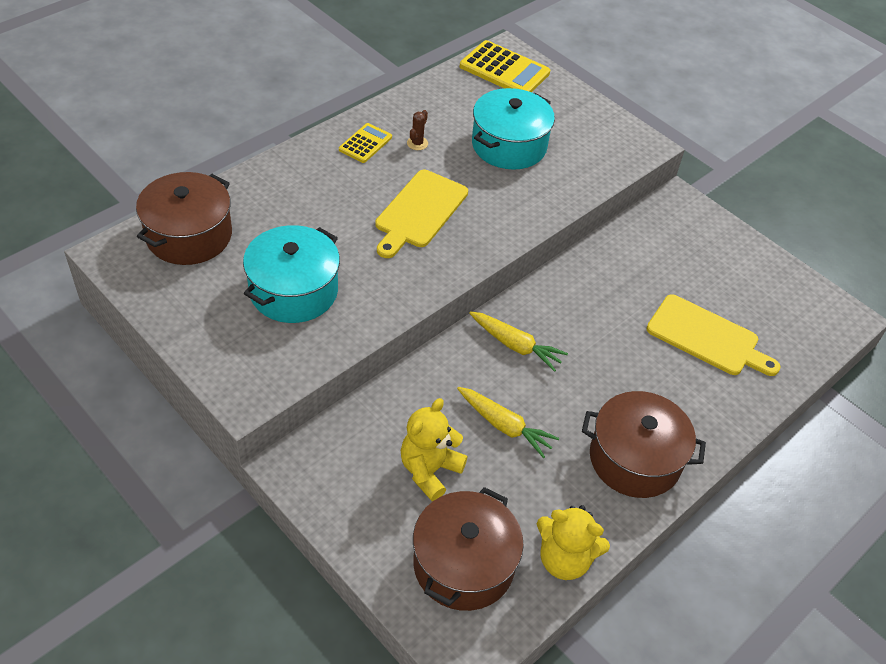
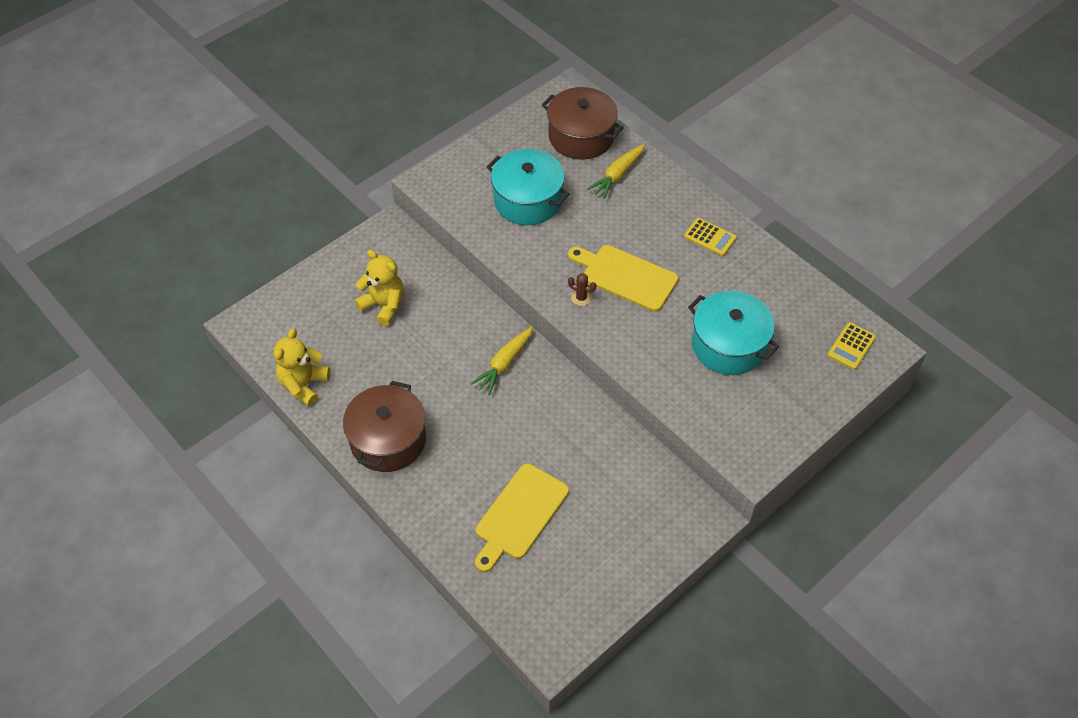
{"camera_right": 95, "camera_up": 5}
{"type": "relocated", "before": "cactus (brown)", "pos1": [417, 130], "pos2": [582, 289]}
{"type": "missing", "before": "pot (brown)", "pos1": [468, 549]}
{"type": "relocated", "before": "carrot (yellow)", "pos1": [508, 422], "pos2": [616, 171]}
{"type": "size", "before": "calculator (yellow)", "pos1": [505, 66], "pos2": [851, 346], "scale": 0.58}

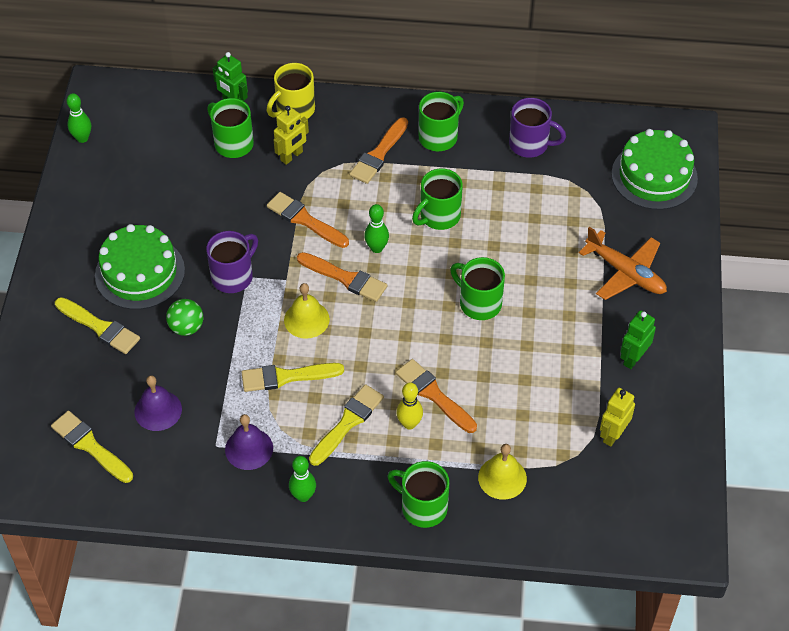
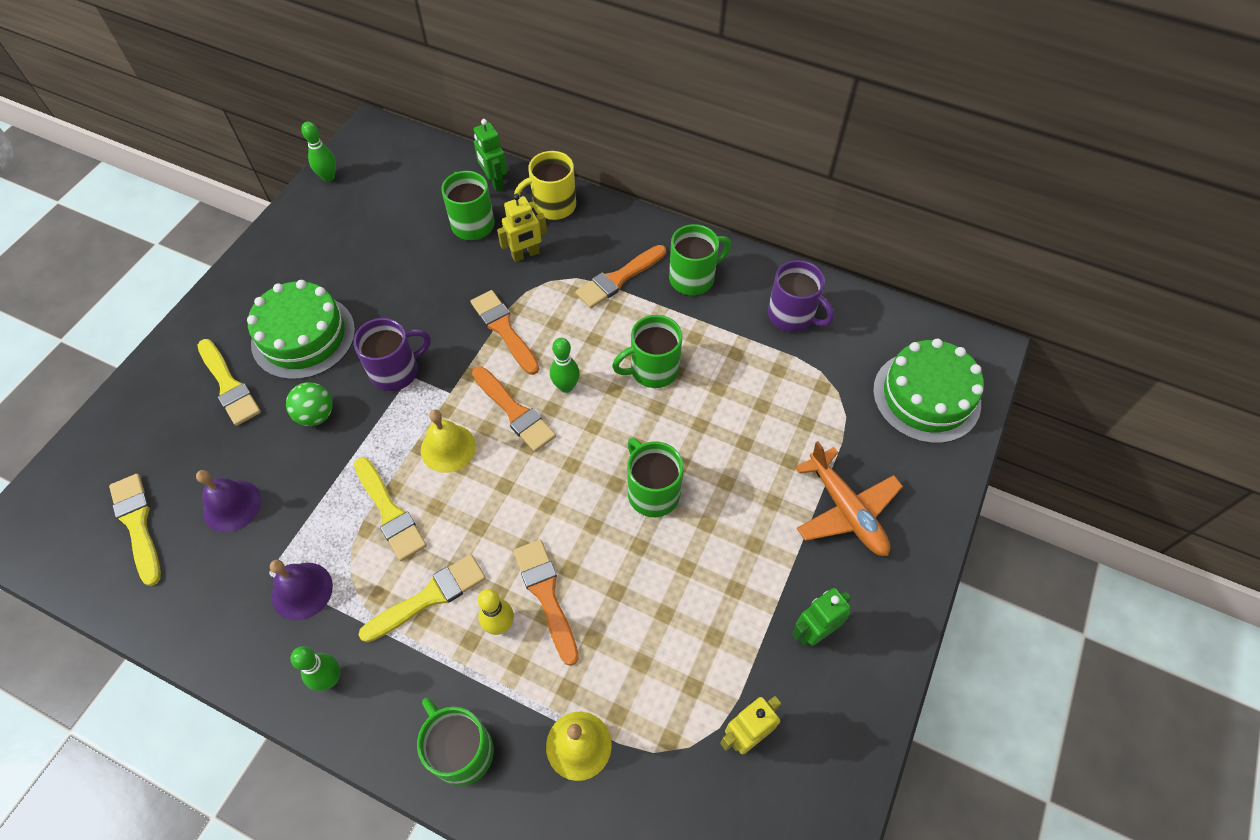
{"camera_right": 20, "camera_up": 5}
{"type": "spun", "before": "brush (yellow)", "pos1": [292, 377], "pos2": [390, 509], "turn": -135}

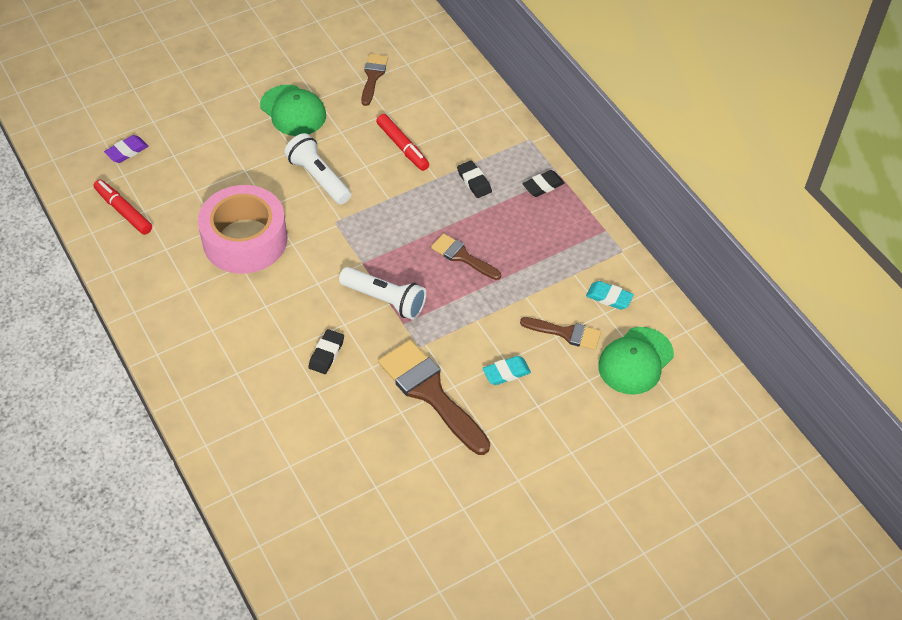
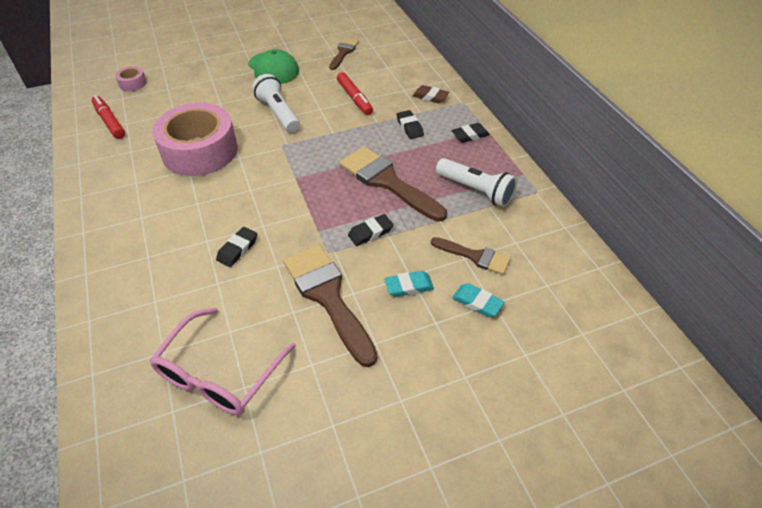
{"camera_right": 10, "camera_up": -5}
{"type": "exchanged", "before": "eraser (purple)", "after": "tape (pink)", "pos1": [126, 149], "pos2": [131, 78]}
{"type": "relocated", "before": "flashlight (white)", "pos1": [382, 293], "pos2": [476, 182]}
{"type": "size", "before": "brush (brown)", "pos1": [466, 256], "pos2": [393, 184], "scale": 1.78}
{"type": "relocated", "before": "eraser (turquoise)", "pos1": [610, 295], "pos2": [478, 300]}
{"type": "missing", "before": "cap (green)", "pos1": [636, 361]}
{"type": "appeared", "after": "glasses (pink)", "pos2": [223, 361]}
{"type": "appeared", "after": "eraser (black)", "pos2": [371, 230]}
{"type": "appeared", "after": "eraser (brown)", "pos2": [431, 94]}

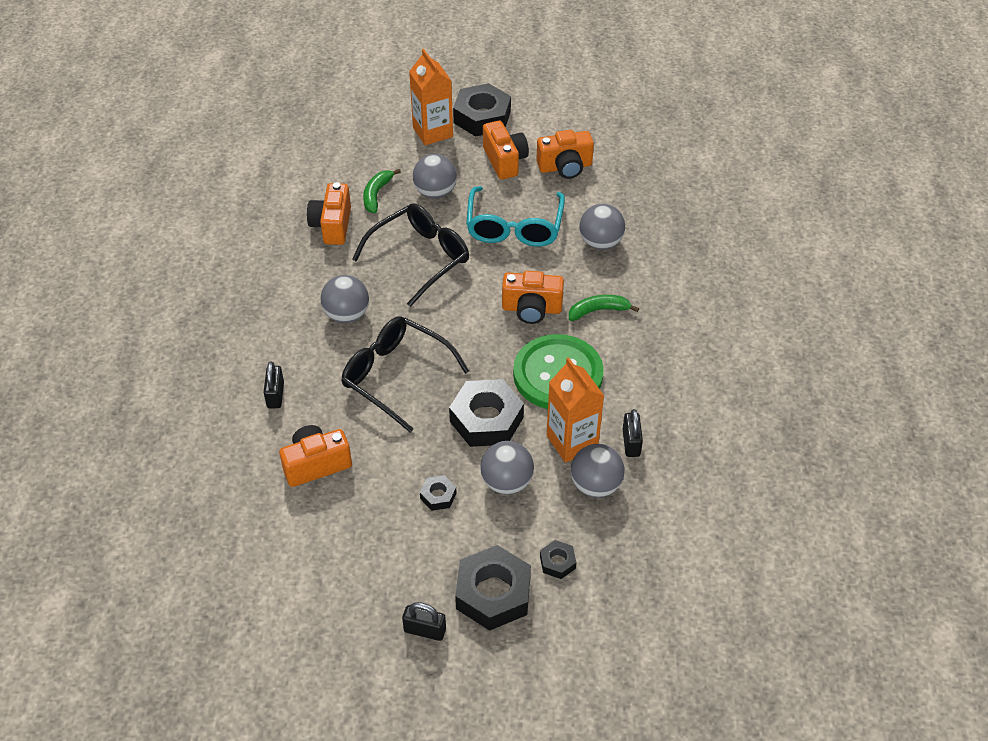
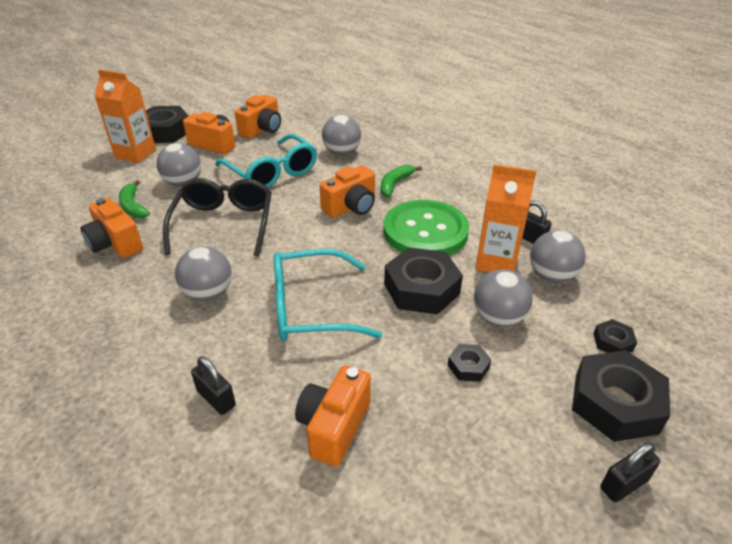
{"camera_right": -45, "camera_up": -10}
{"type": "colour", "before": "glasses (black)", "after": "glasses (turquoise)", "pos1": [405, 374], "pos2": [328, 295]}

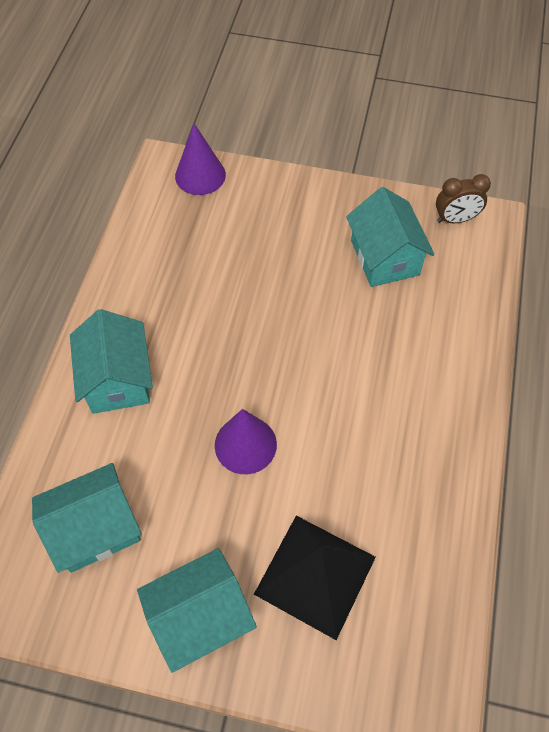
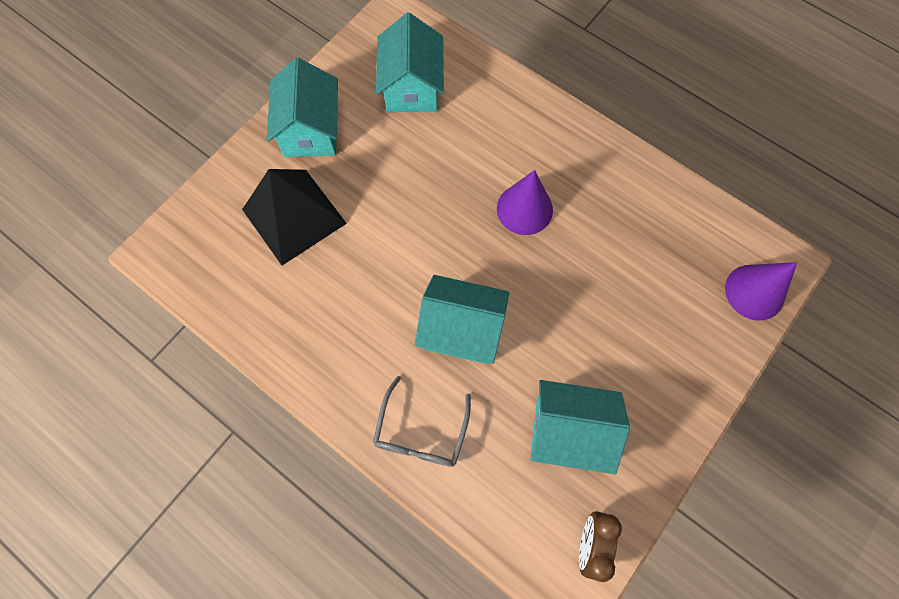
{"camera_right": 115, "camera_up": 10}
{"type": "relocated", "before": "house (turquoise)", "pos1": [111, 361], "pos2": [462, 319]}
{"type": "relocated", "before": "cone (purple)", "pos1": [246, 441], "pos2": [525, 202]}
{"type": "appeared", "after": "glasses (grey)", "pos2": [422, 421]}

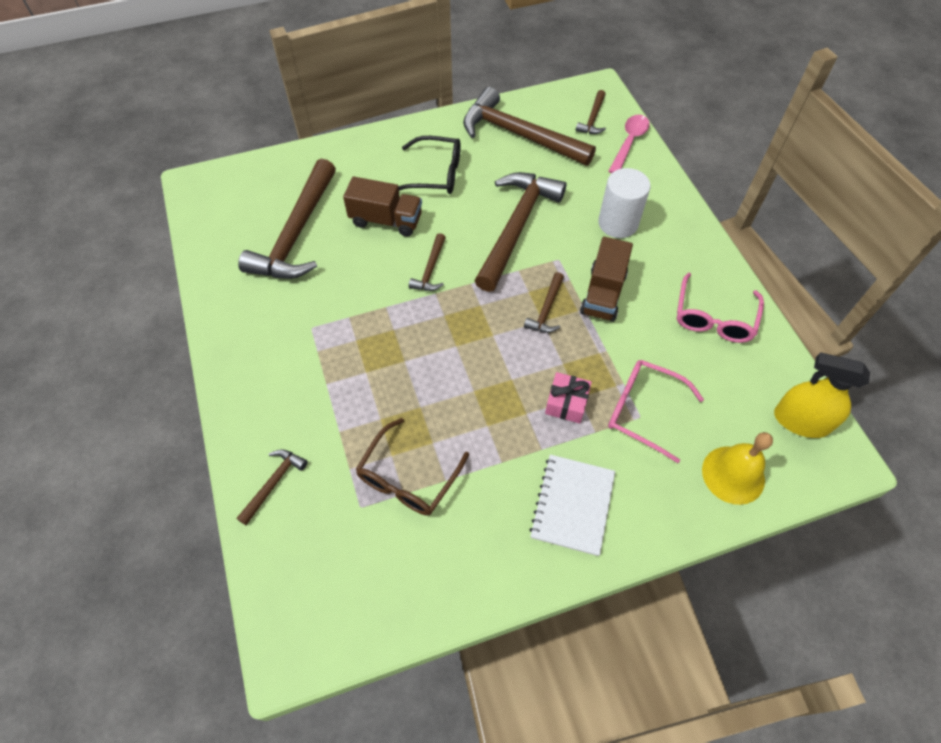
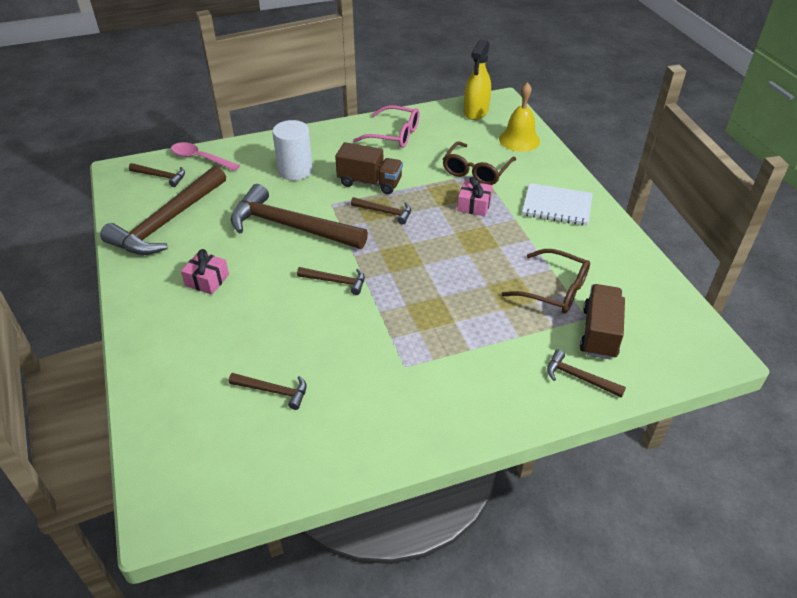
{"camera_right": -90, "camera_up": -15}
{"type": "size", "before": "hammer (brown)", "pos1": [287, 219], "pos2": [268, 391], "scale": 0.45}
{"type": "relocated", "before": "truck (brown)", "pos1": [382, 207], "pos2": [602, 321]}
{"type": "exchanged", "before": "glasses (black)", "after": "gift (pink)", "pos1": [429, 165], "pos2": [205, 272]}
{"type": "colour", "before": "glasses (pink)", "after": "glasses (brown)", "pos1": [656, 411], "pos2": [479, 163]}

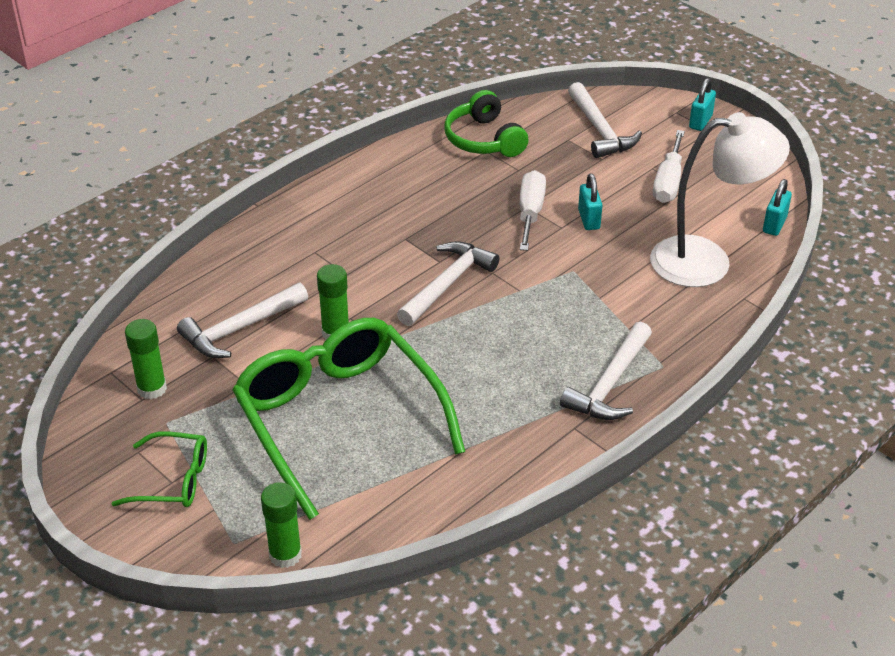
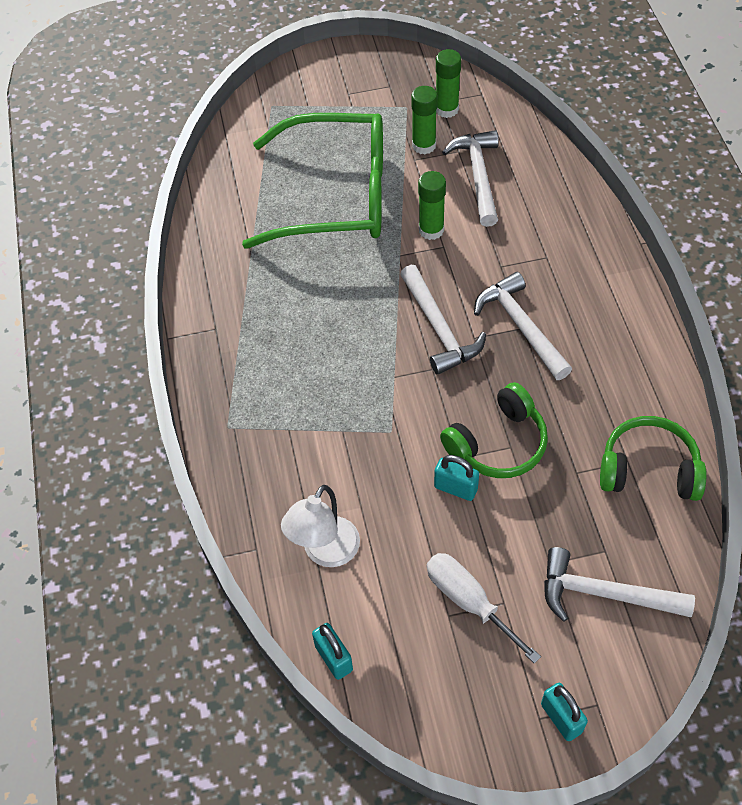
{"camera_right": 125, "camera_up": 15}
{"type": "missing", "before": "glasses (green)", "pos1": [159, 469]}
{"type": "relocated", "before": "glue stick (green)", "pos1": [281, 525], "pos2": [424, 120]}
{"type": "exchanged", "before": "screwdriver (white)", "after": "headphones (green)", "pos1": [533, 210], "pos2": [494, 430]}
{"type": "relocated", "before": "hammer (white)", "pos1": [606, 370], "pos2": [523, 326]}
{"type": "size", "before": "lamp (white)", "pos1": [720, 199], "pos2": [320, 526], "scale": 0.63}

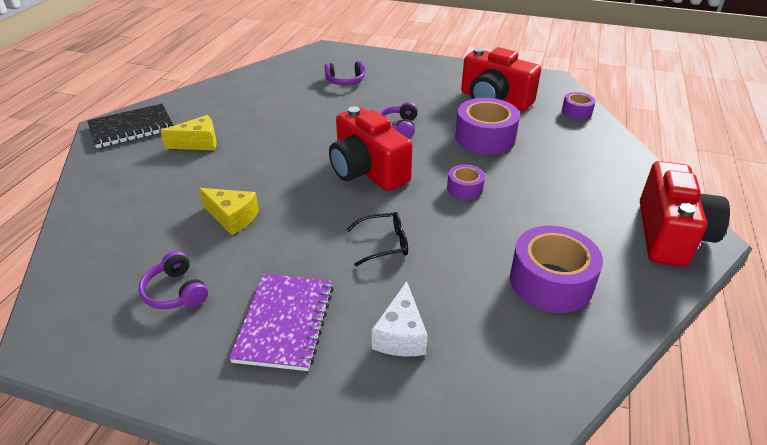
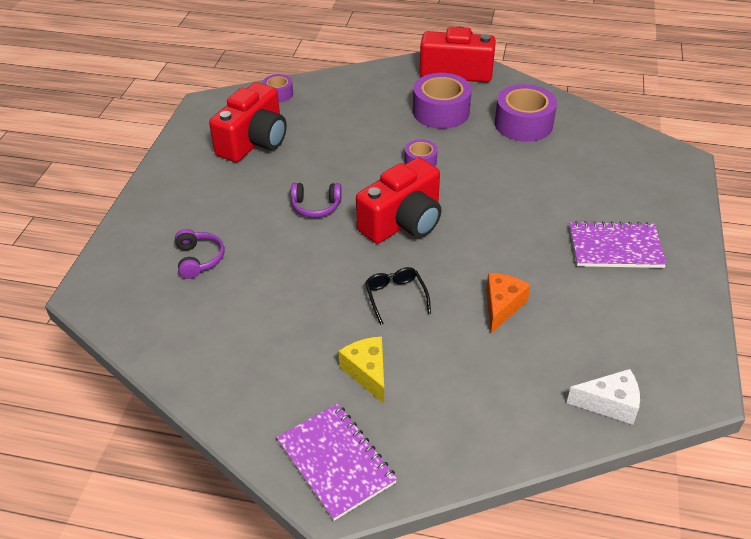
{"camera_right": -95, "camera_up": 5}
{"type": "colour", "before": "notebook (black)", "after": "notebook (purple)", "pos1": [130, 126], "pos2": [336, 462]}
{"type": "missing", "before": "headphones (purple)", "pos1": [173, 280]}
{"type": "colour", "before": "cheese (yellow)", "after": "cheese (orange)", "pos1": [229, 211], "pos2": [508, 303]}
{"type": "relocated", "before": "glasses (black)", "pos1": [377, 239], "pos2": [398, 296]}
{"type": "relocated", "before": "cheese (white)", "pos1": [400, 318], "pos2": [603, 397]}
{"type": "relocated", "before": "tape (purple)", "pos1": [487, 126], "pos2": [442, 101]}

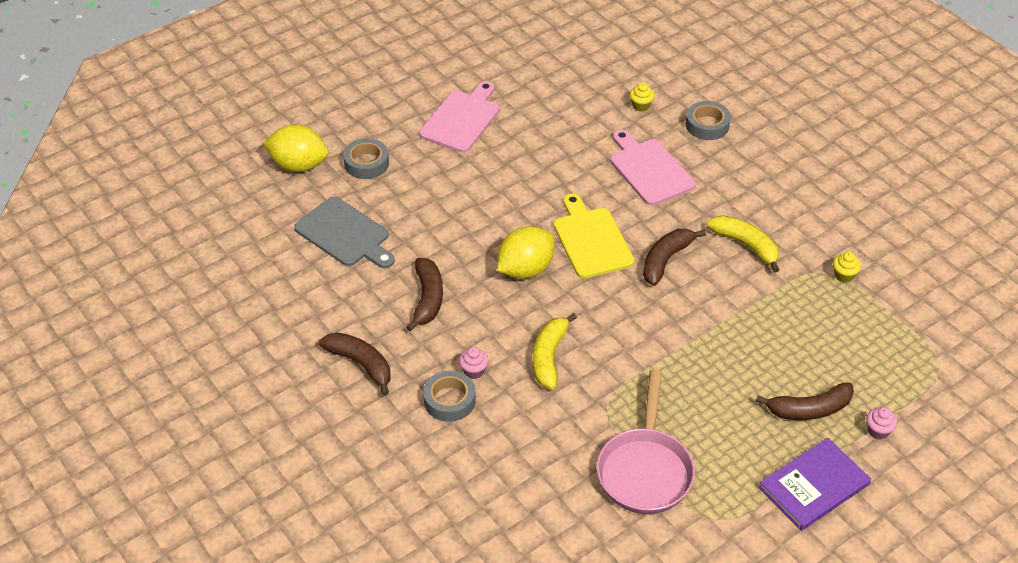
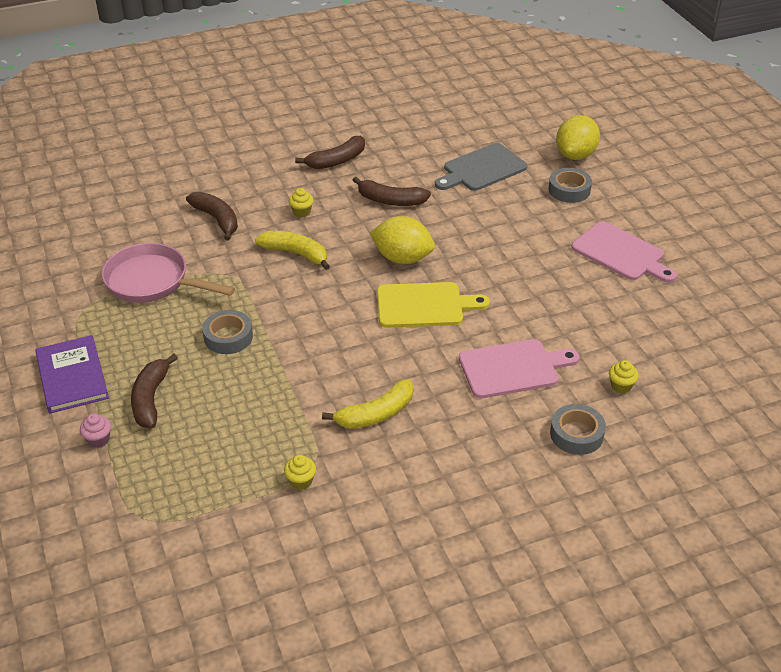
{"camera_right": 105, "camera_up": -5}
{"type": "relocated", "before": "tape (grey)", "pos1": [449, 396], "pos2": [227, 332]}
{"type": "colour", "before": "cupcake (pink)", "after": "cupcake (yellow)", "pos1": [473, 363], "pos2": [301, 202]}
{"type": "spun", "before": "lemon (yellow)", "pos1": [526, 252], "pos2": [402, 240], "turn": -45}
{"type": "relocated", "before": "banana (brown)", "pos1": [674, 257], "pos2": [212, 216]}

